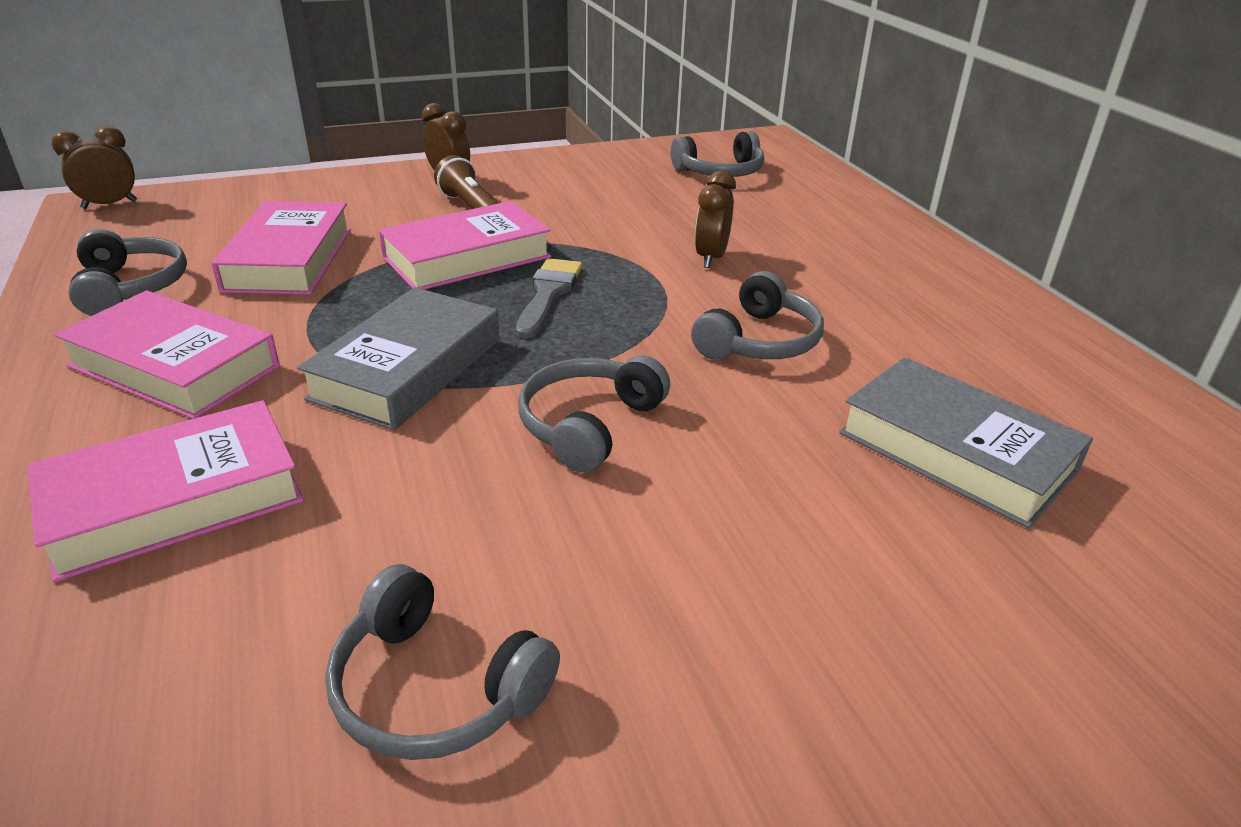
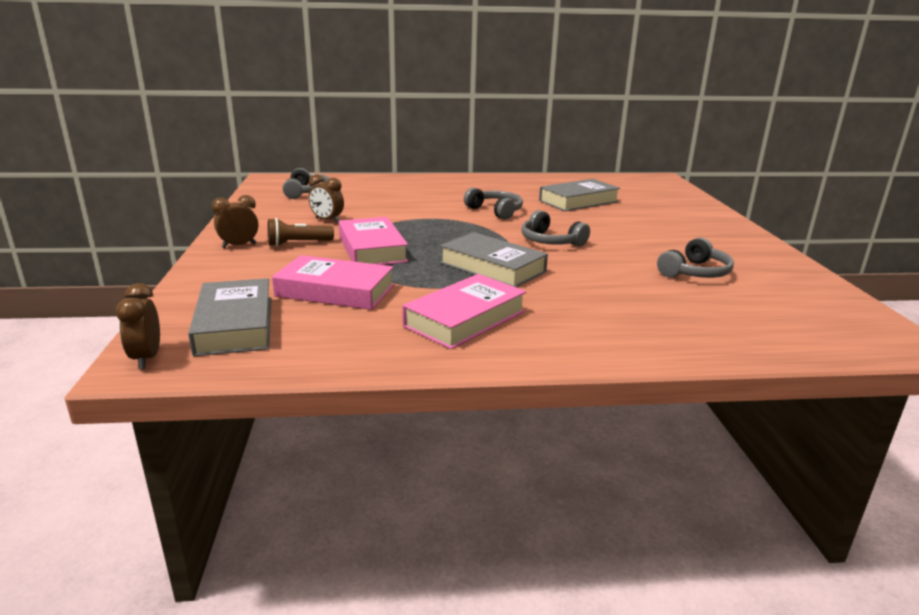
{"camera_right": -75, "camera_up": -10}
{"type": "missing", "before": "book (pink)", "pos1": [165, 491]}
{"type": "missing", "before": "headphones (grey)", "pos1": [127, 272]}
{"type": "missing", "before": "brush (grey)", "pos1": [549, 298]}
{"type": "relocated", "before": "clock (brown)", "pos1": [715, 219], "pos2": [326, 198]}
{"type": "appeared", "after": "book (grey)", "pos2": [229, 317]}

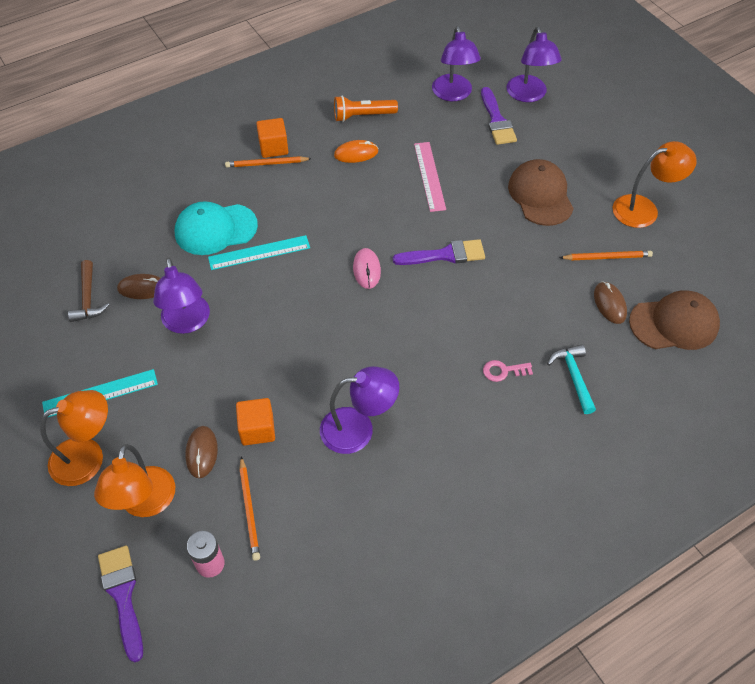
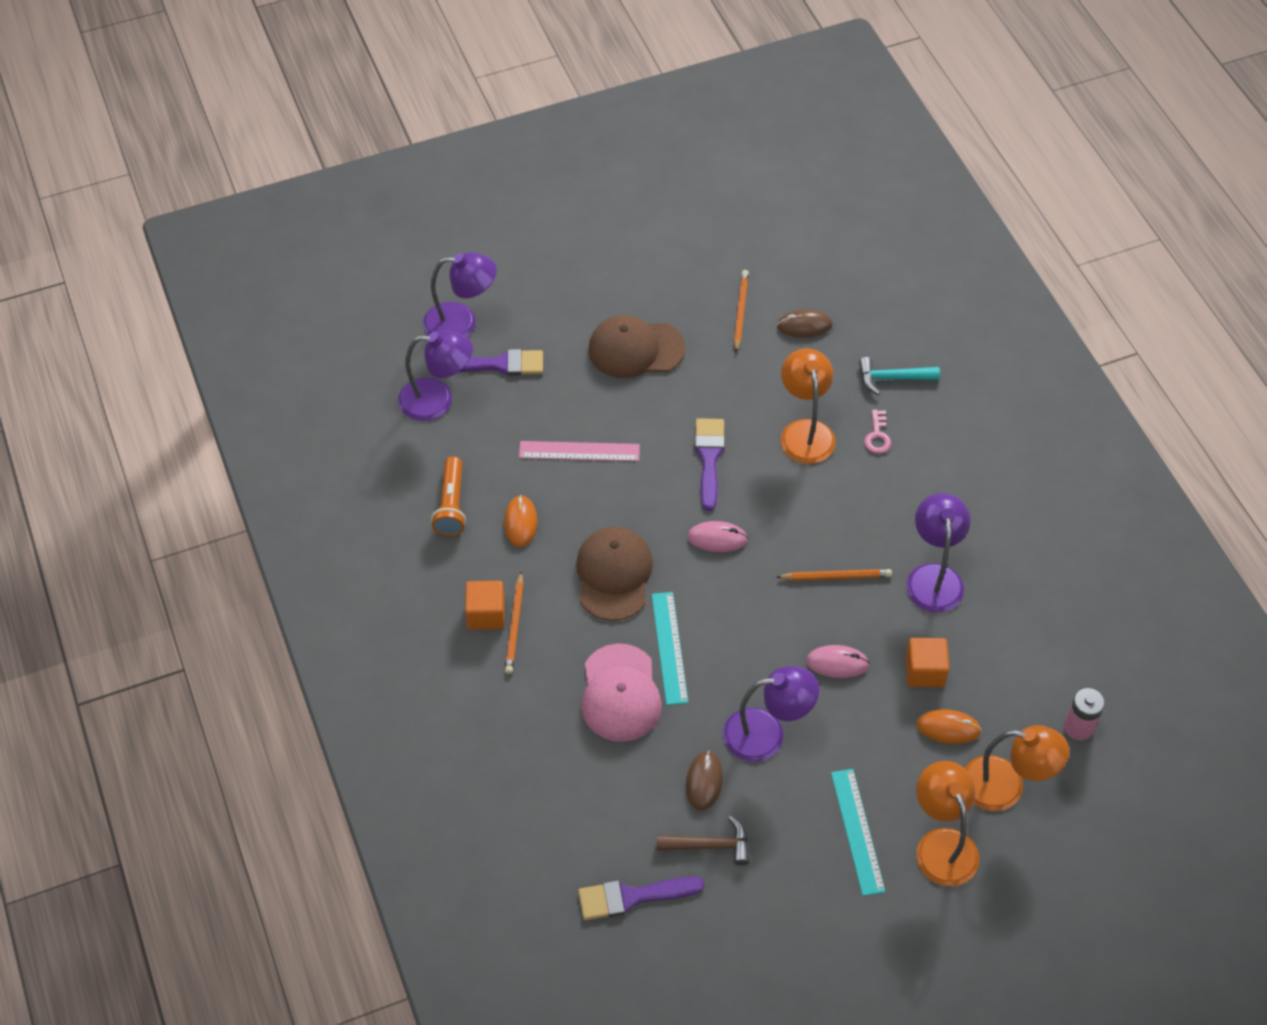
{"camera_right": -80, "camera_up": 0}
{"type": "relocated", "before": "brush (purple)", "pos1": [120, 604], "pos2": [641, 898]}
{"type": "colour", "before": "cap (turquoise)", "after": "cap (pink)", "pos1": [216, 228], "pos2": [621, 693]}
{"type": "colour", "before": "mouse (brown)", "after": "mouse (orange)", "pos1": [201, 452], "pos2": [949, 726]}
{"type": "relocated", "before": "pencil (orange)", "pos1": [249, 508], "pos2": [834, 575]}
{"type": "relocated", "before": "lamp (orange)", "pos1": [655, 184], "pos2": [808, 406]}
{"type": "relocated", "before": "cap (brown)", "pos1": [674, 320], "pos2": [614, 574]}
{"type": "appeared", "after": "mouse (pink)", "pos2": [838, 661]}

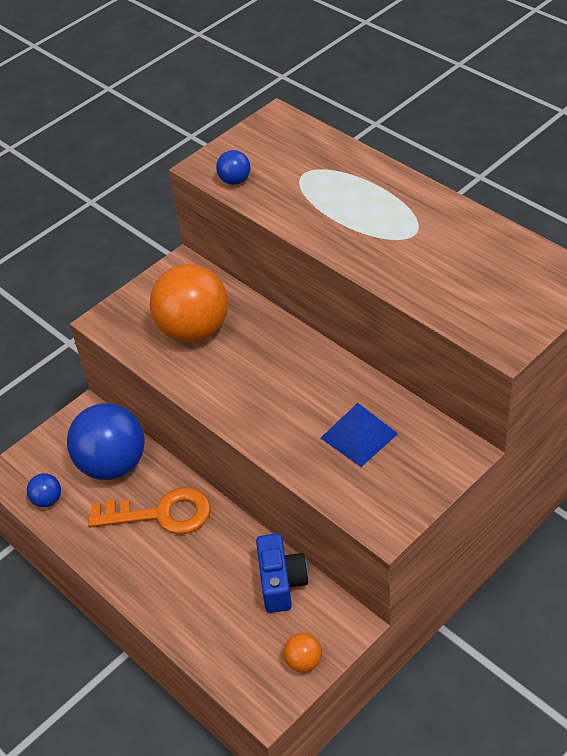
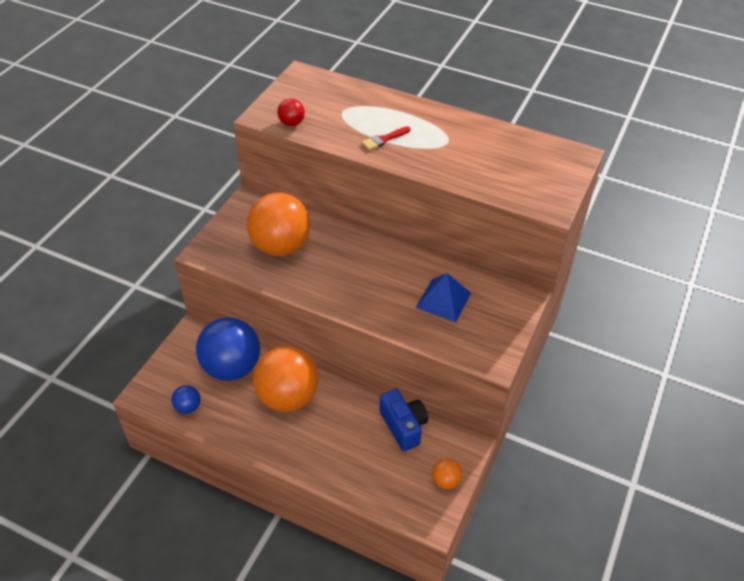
{"camera_right": -25, "camera_up": 0}
{"type": "exchanged", "before": "key (orange)", "after": "ball (orange)", "pos1": [149, 510], "pos2": [286, 379]}
{"type": "colour", "before": "ball (blue)", "after": "ball (red)", "pos1": [233, 167], "pos2": [291, 112]}
{"type": "appeared", "after": "brush (red)", "pos2": [386, 138]}

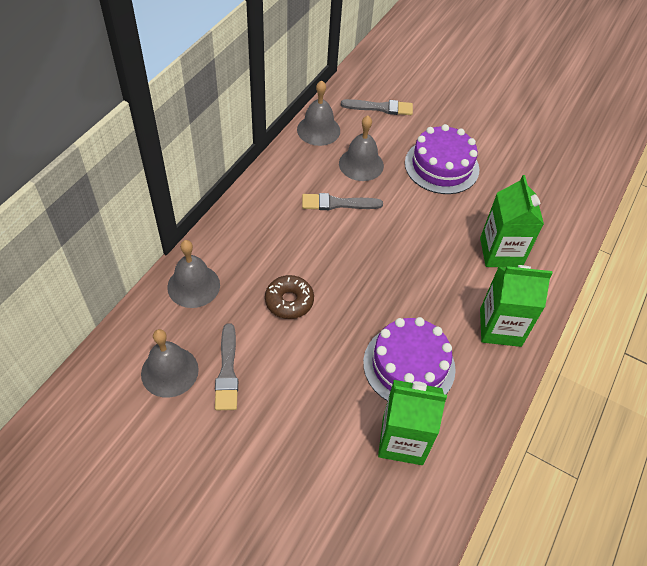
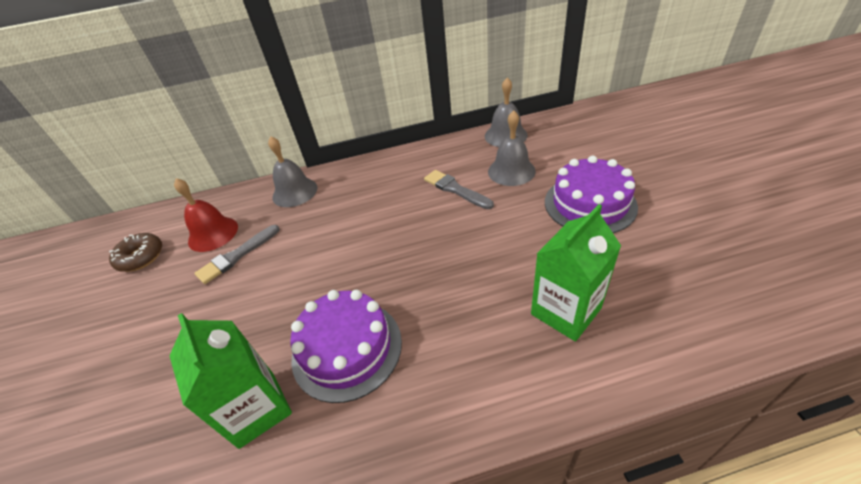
{"camera_right": 55, "camera_up": -10}
{"type": "colour", "before": "bell (grey)", "after": "bell (red)", "pos1": [170, 363], "pos2": [206, 215]}
{"type": "relocated", "before": "donut (brown)", "pos1": [289, 297], "pos2": [135, 252]}
{"type": "missing", "before": "brush (grey)", "pos1": [377, 107]}
{"type": "missing", "before": "carton (green)", "pos1": [516, 306]}

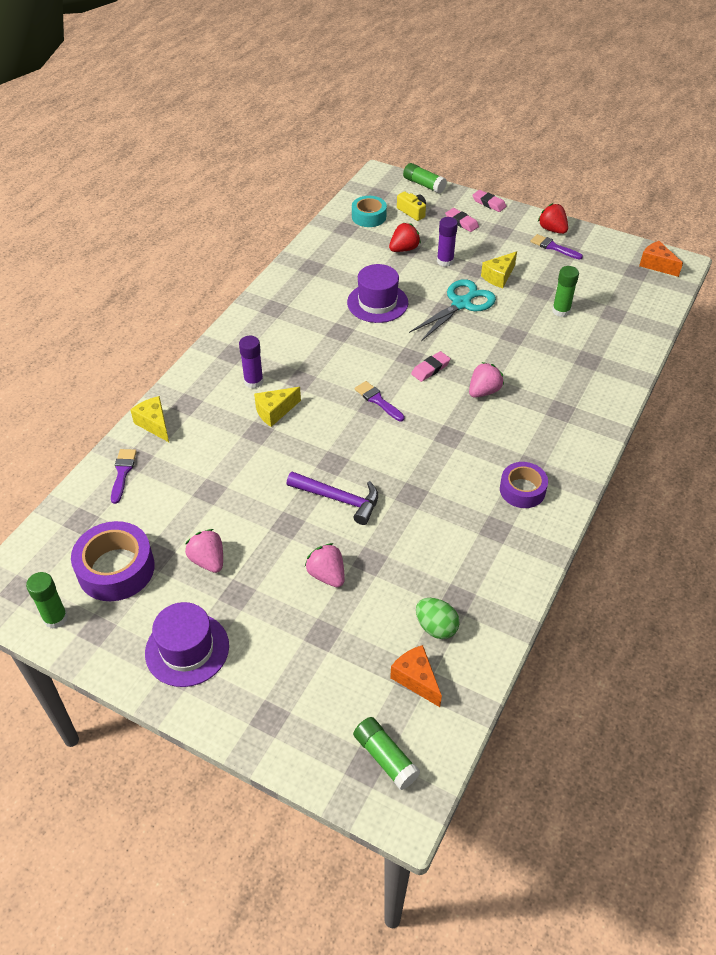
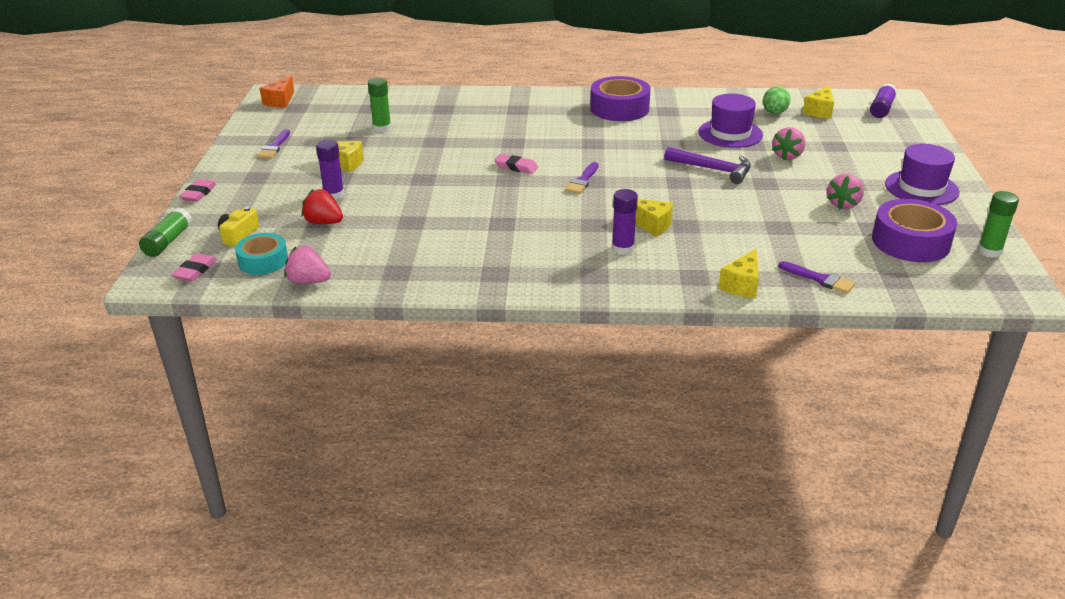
{"camera_right": -115, "camera_up": -15}
{"type": "spun", "before": "brush (purple)", "pos1": [124, 476], "pos2": [816, 277], "turn": -120}
{"type": "spun", "before": "hammer (purple)", "pos1": [332, 498], "pos2": [707, 165], "turn": 120}
{"type": "relocated", "before": "hat (purple)", "pos1": [377, 293], "pos2": [730, 121]}
{"type": "colour", "before": "glue stick (green)", "after": "glue stick (purple)", "pos1": [386, 753], "pos2": [883, 100]}
{"type": "colour", "before": "cheese (orange)", "after": "cheese (yellow)", "pos1": [416, 676], "pos2": [818, 102]}
{"type": "missing", "before": "scissors (turquoise)", "pos1": [452, 310]}
{"type": "relocated", "before": "eraser (pink)", "pos1": [462, 220], "pos2": [194, 267]}
{"type": "relocated", "before": "strawberry (pink)", "pos1": [486, 380], "pos2": [307, 265]}
{"type": "size", "before": "tape (purple)", "pos1": [524, 485], "pos2": [620, 98], "scale": 1.56}
{"type": "missing", "before": "strawberry (red)", "pos1": [553, 218]}

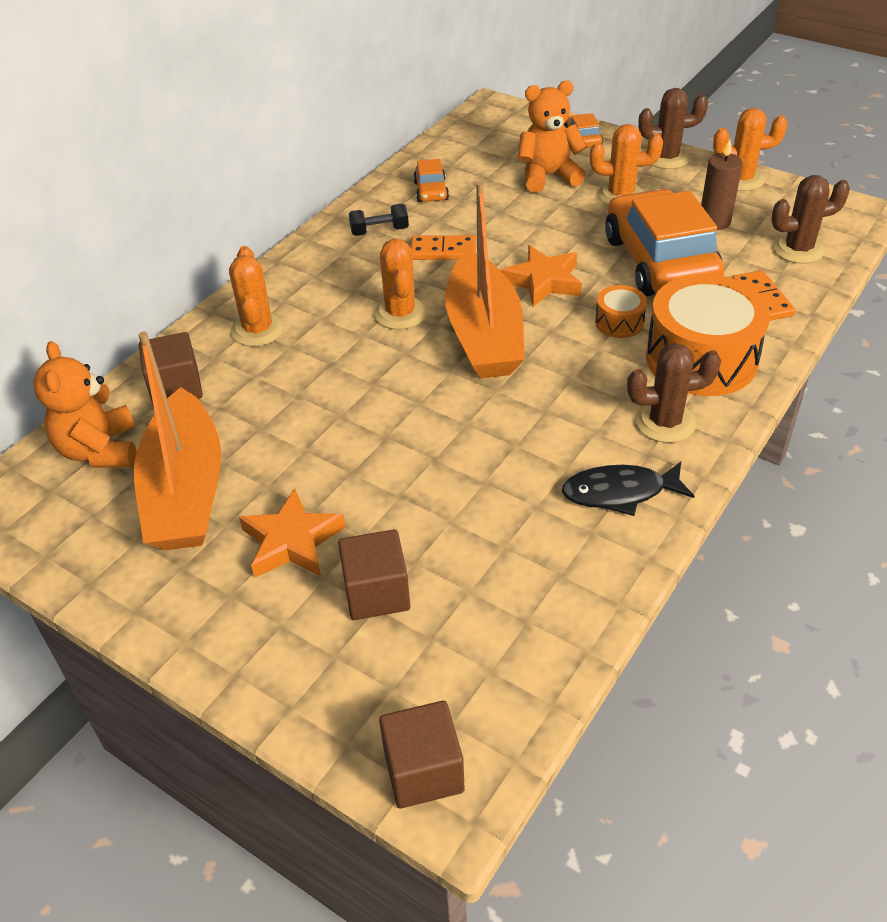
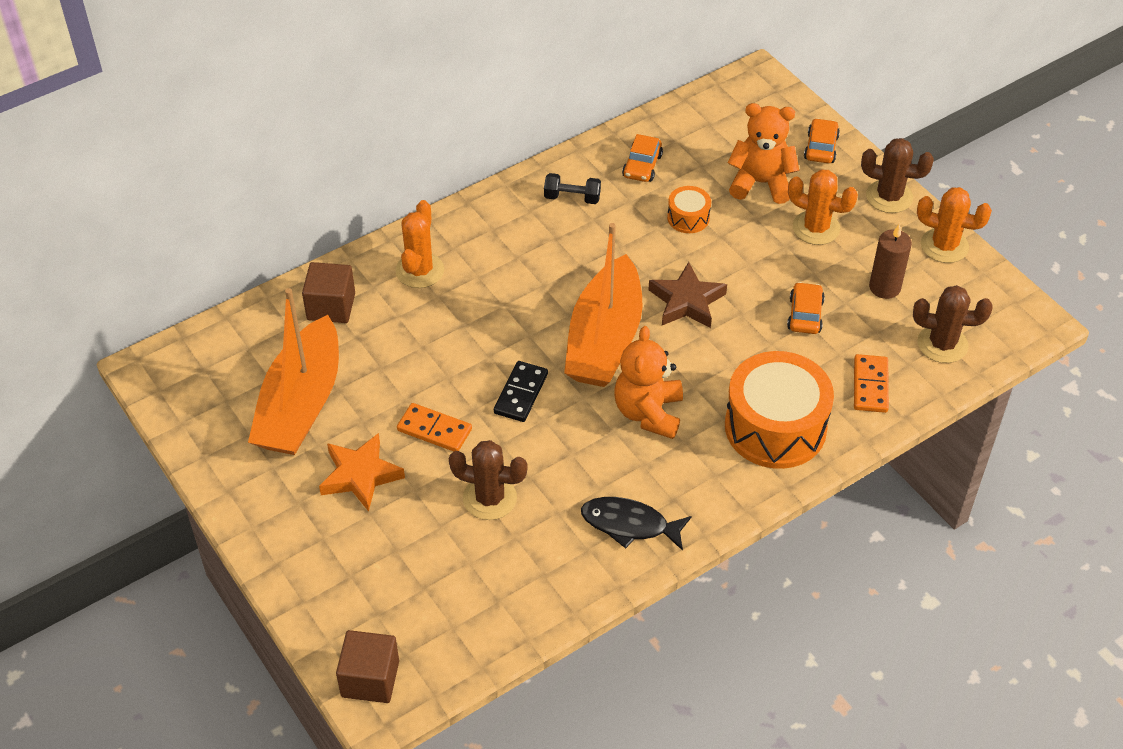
{"camera_right": 20, "camera_up": 5}
{"type": "relocated", "before": "teddy bear (orange)", "pos1": [84, 404], "pos2": [648, 382]}
{"type": "missing", "before": "cube (brown)", "pos1": [374, 574]}
{"type": "missing", "before": "cactus (orange)", "pos1": [400, 284]}
{"type": "relocated", "before": "domino (orange)", "pos1": [443, 247], "pos2": [434, 427]}
{"type": "colour", "before": "star (orange)", "after": "star (brown)", "pos1": [541, 276], "pos2": [688, 295]}
{"type": "relocated", "before": "drum (orange)", "pos1": [621, 311], "pos2": [689, 209]}
{"type": "size", "before": "car (orange)", "pos1": [665, 242], "pos2": [806, 308], "scale": 0.42}
{"type": "relocated", "before": "cactus (brown)", "pos1": [674, 393], "pos2": [488, 480]}
{"type": "appeared", "after": "domino (black)", "pos2": [521, 391]}

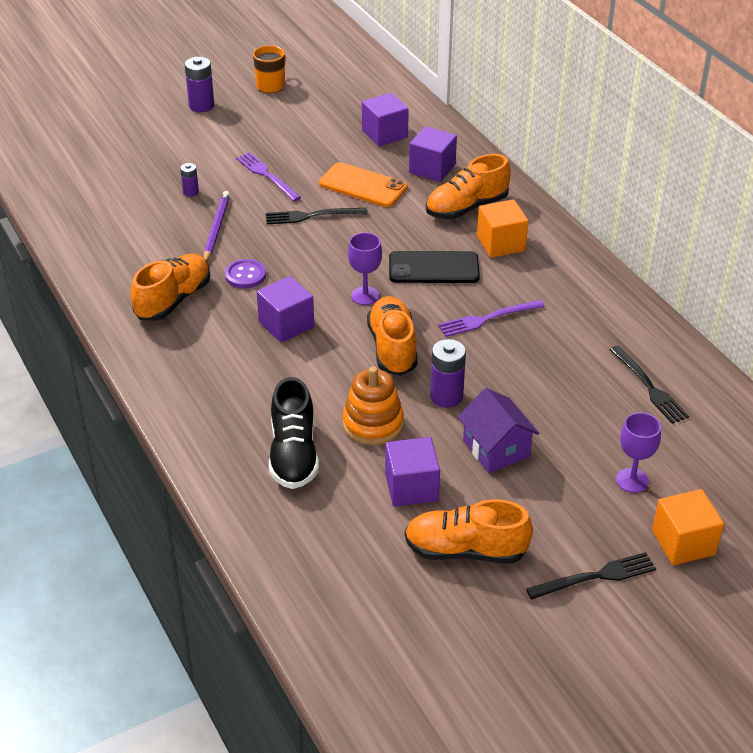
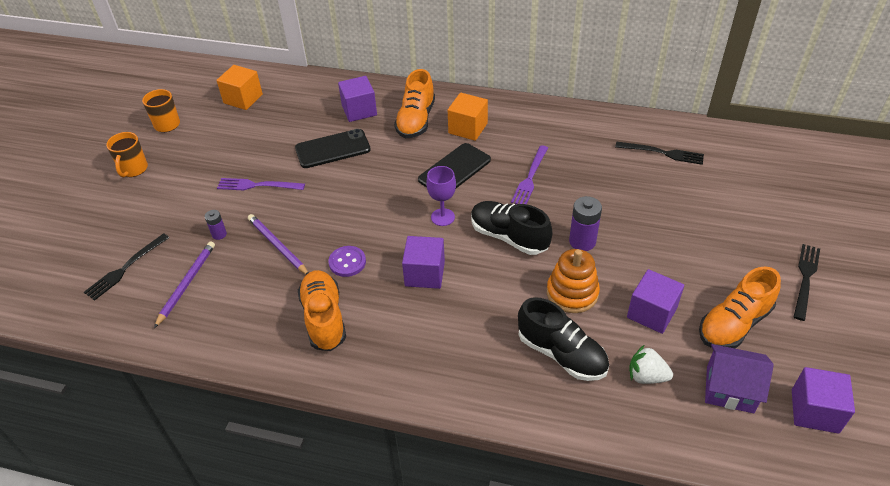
{"camera_right": -45, "camera_up": 5}
{"type": "exchanged", "before": "battery (purple)", "after": "mug (orange)", "pos1": [199, 84], "pos2": [127, 154]}
{"type": "relocated", "before": "fork (black)", "pos1": [317, 216], "pos2": [126, 267]}
{"type": "colour", "before": "phone (orange)", "after": "phone (black)", "pos1": [363, 184], "pos2": [333, 148]}
{"type": "relocated", "before": "cube (purple)", "pos1": [385, 119], "pos2": [823, 400]}
{"type": "colour", "before": "shoe (orange)", "after": "shoe (black)", "pos1": [392, 336], "pos2": [511, 228]}
{"type": "relocated", "before": "house (purple)", "pos1": [499, 430], "pos2": [739, 378]}
{"type": "missing", "before": "goblet (purple)", "pos1": [638, 452]}
{"type": "relocated", "before": "cube (orange)", "pos1": [688, 527], "pos2": [239, 87]}
{"type": "appeared", "after": "pencil (purple)", "pos2": [184, 284]}
{"type": "appeared", "after": "strawberry (white)", "pos2": [651, 364]}

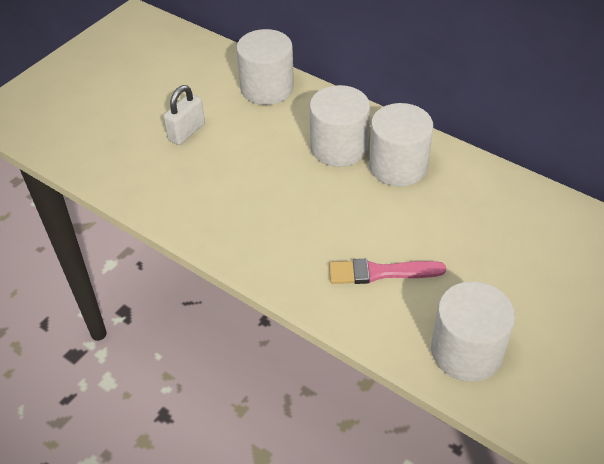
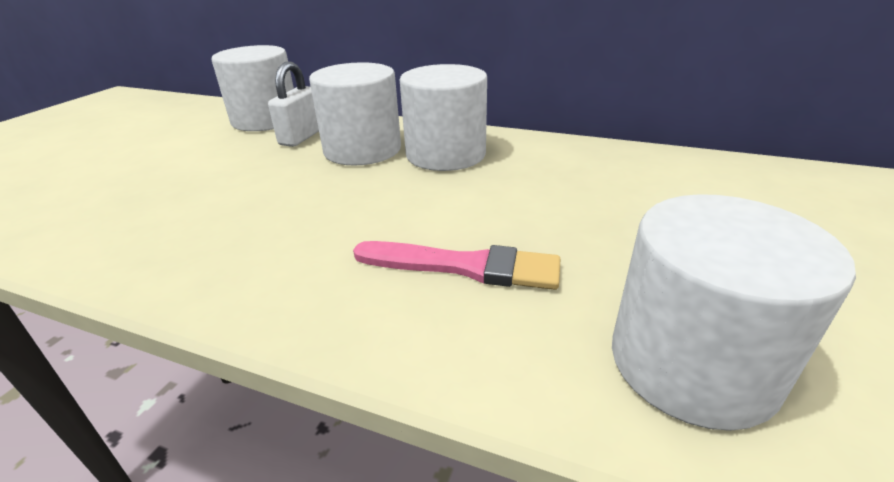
{"camera_right": -15, "camera_up": -15}
{"type": "relocated", "before": "padlock (white)", "pos1": [184, 115], "pos2": [293, 104]}
{"type": "spun", "before": "brush (pink)", "pos1": [387, 271], "pos2": [456, 265], "turn": -150}

